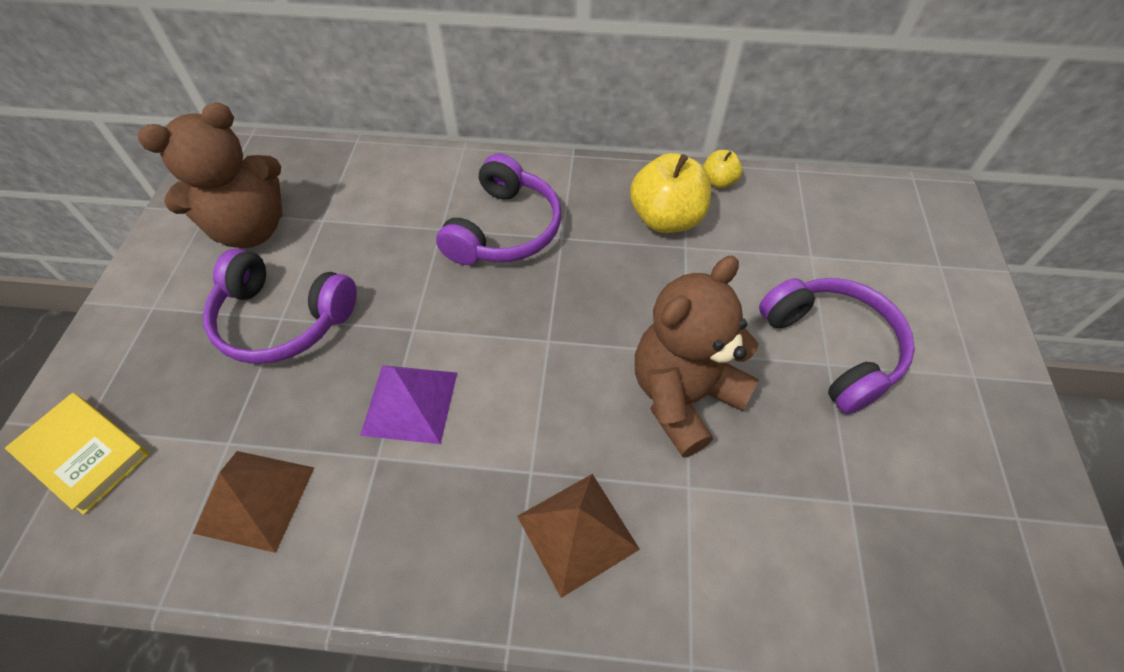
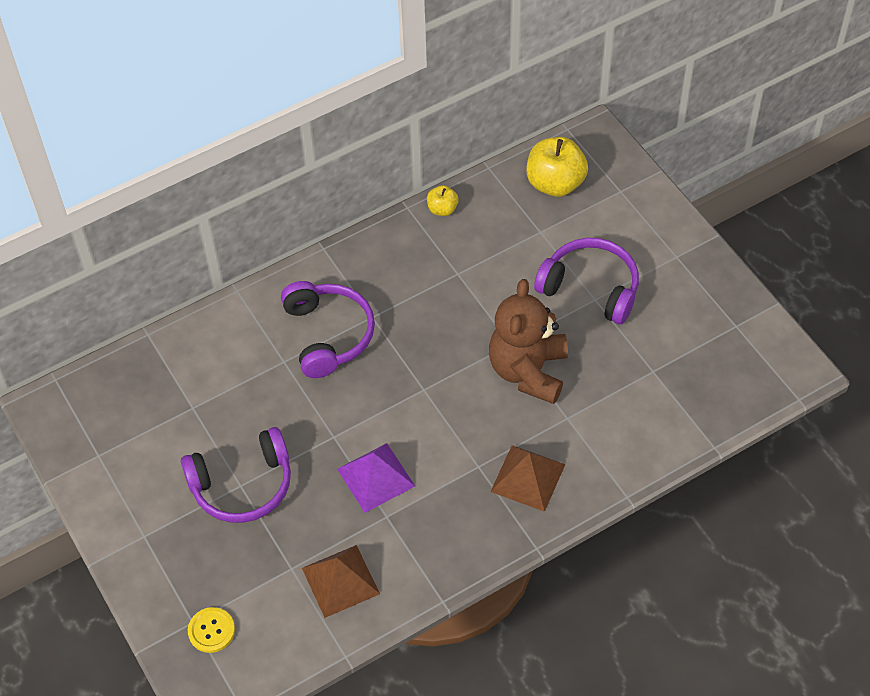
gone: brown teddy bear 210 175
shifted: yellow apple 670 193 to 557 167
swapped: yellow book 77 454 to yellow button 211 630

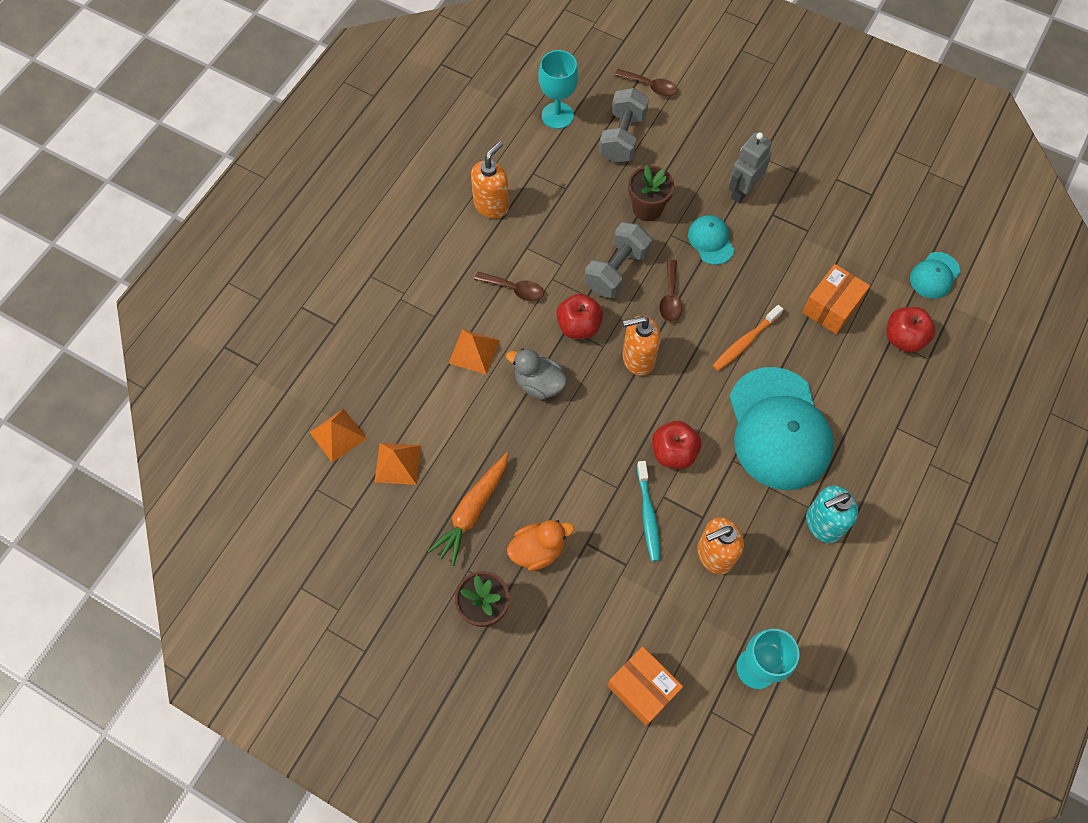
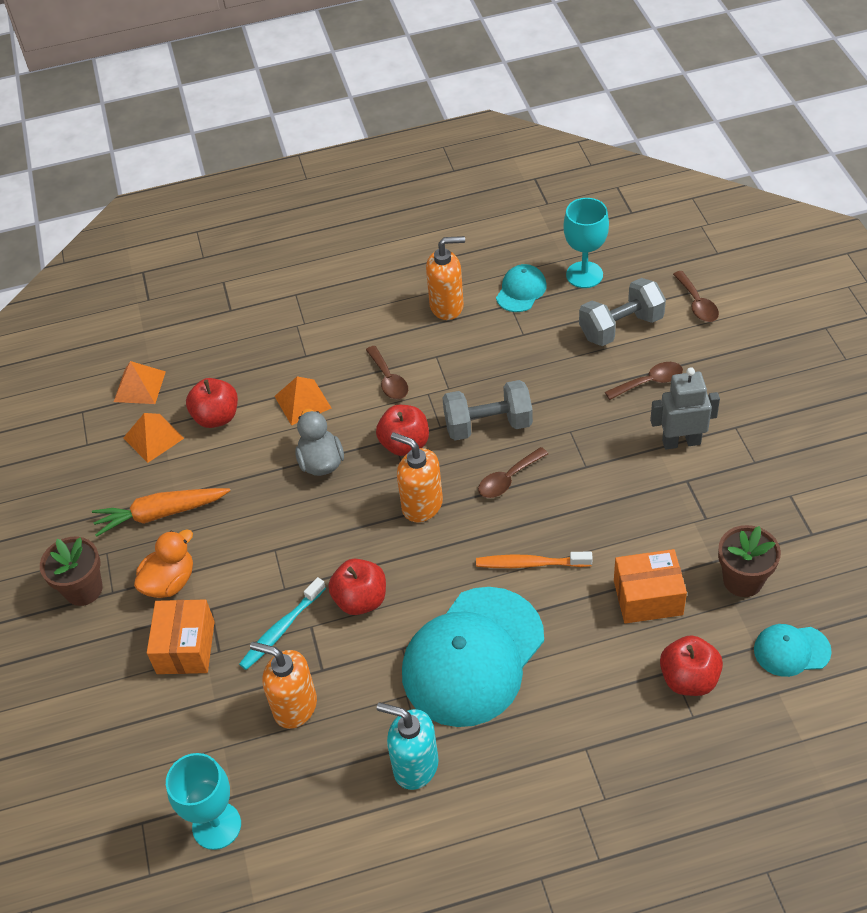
new: red apple 212 403; brown spoon 644 381
shifted: orange box 645 686 to 181 636; brown flower pot 651 193 to 749 561; turquoise cap 711 240 to 521 288
rotated: orange duck 541 545 = 163 563 75 degrees counterclockwise

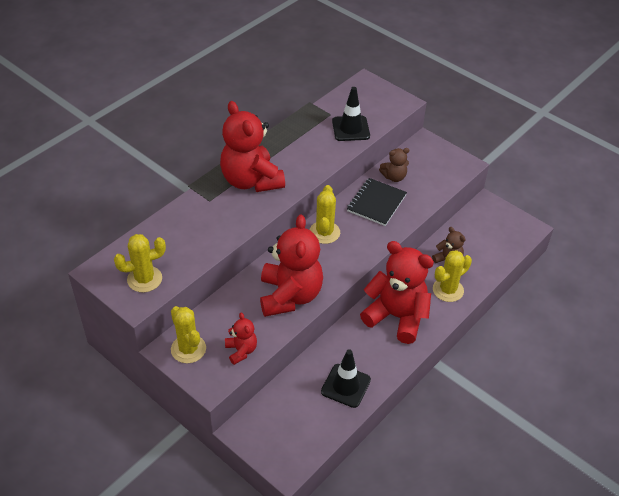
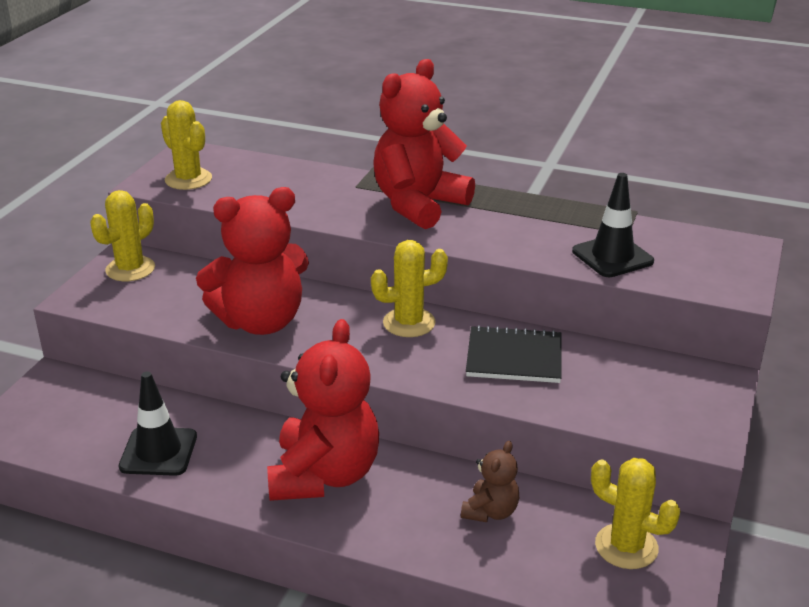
gone: red teddy bear 241 338; brown teddy bear 394 165
shifted: yellow cactus 452 276 to 635 513

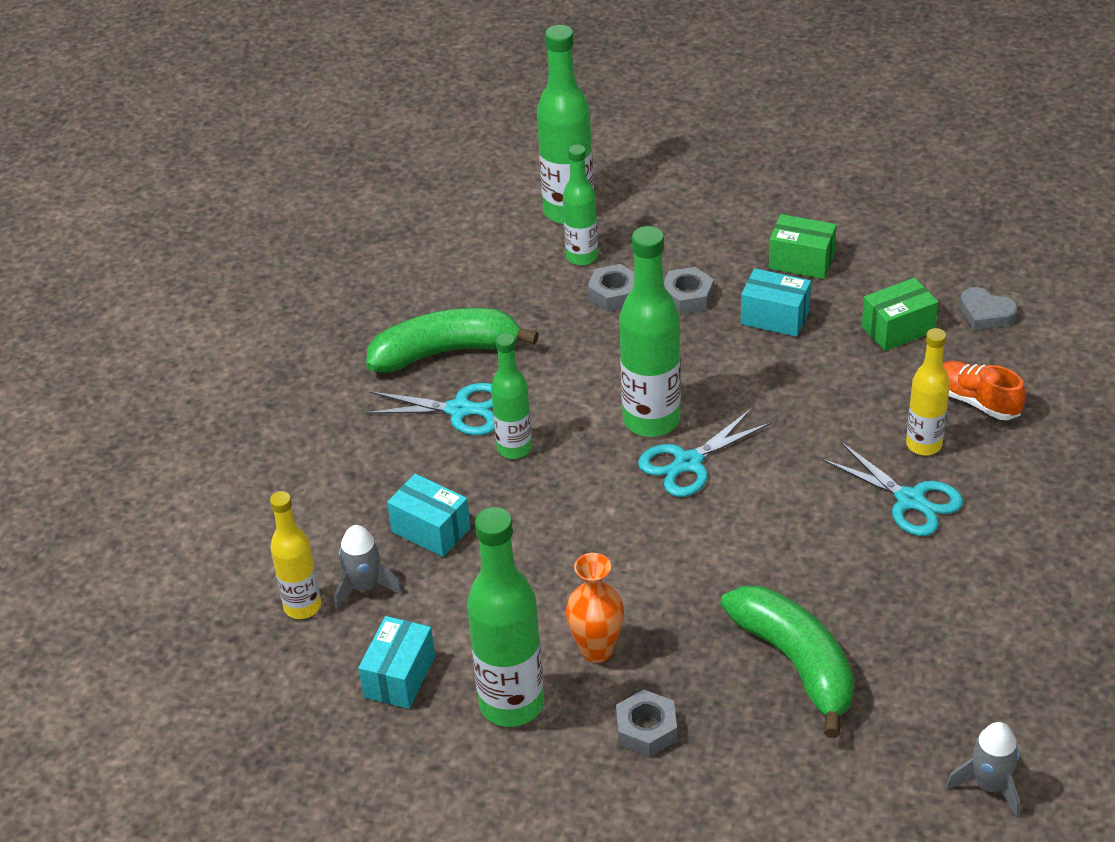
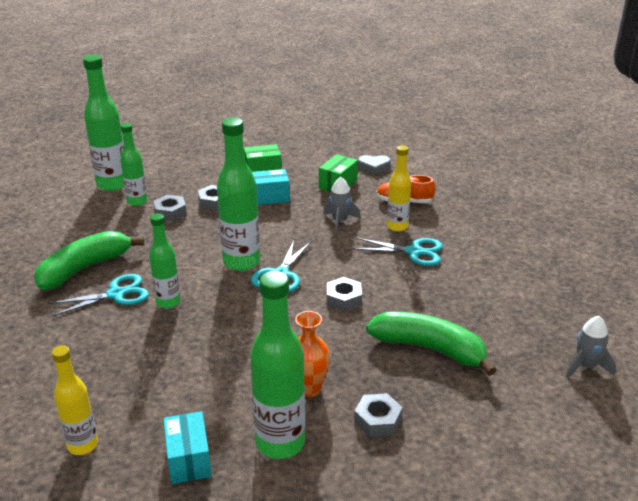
gone: turquoise box 429 515
new: grey nut 344 294
shifted: grey rocket 368 567 to 342 205

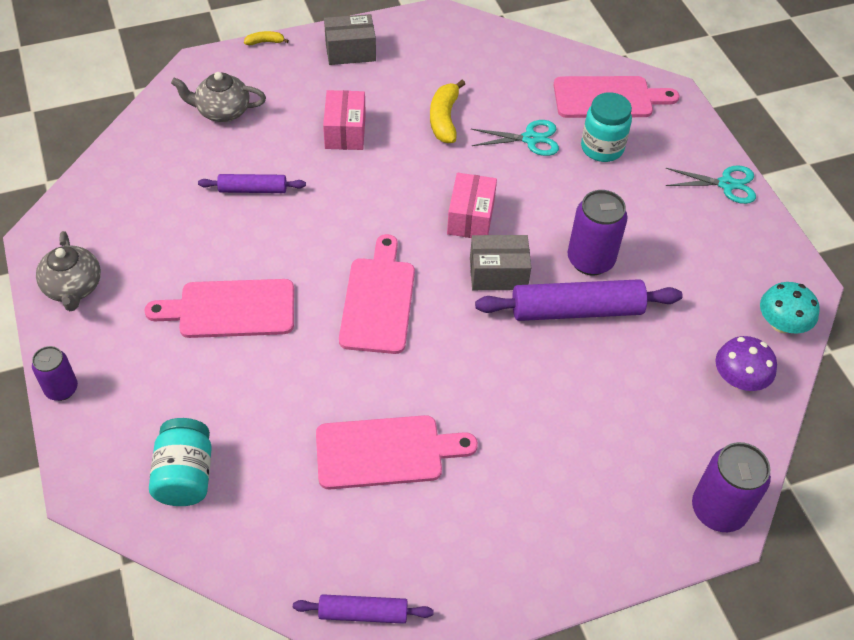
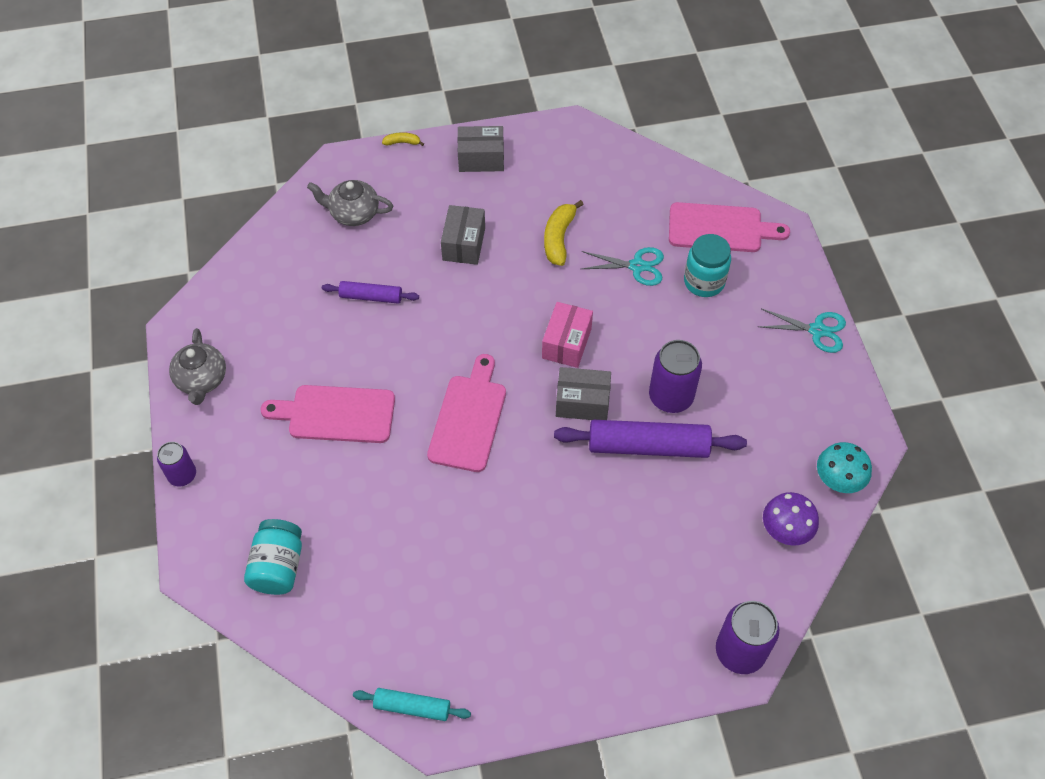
gone: pink cutting board 397 452
repainted: purple rolling pin 363 609 to turquoise rolling pin 412 704; pink box 344 120 to grey box 463 235

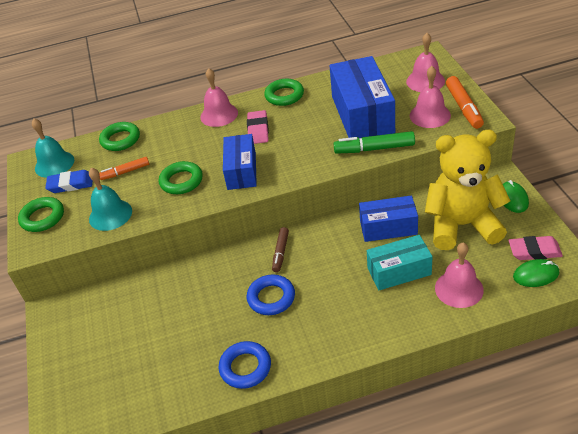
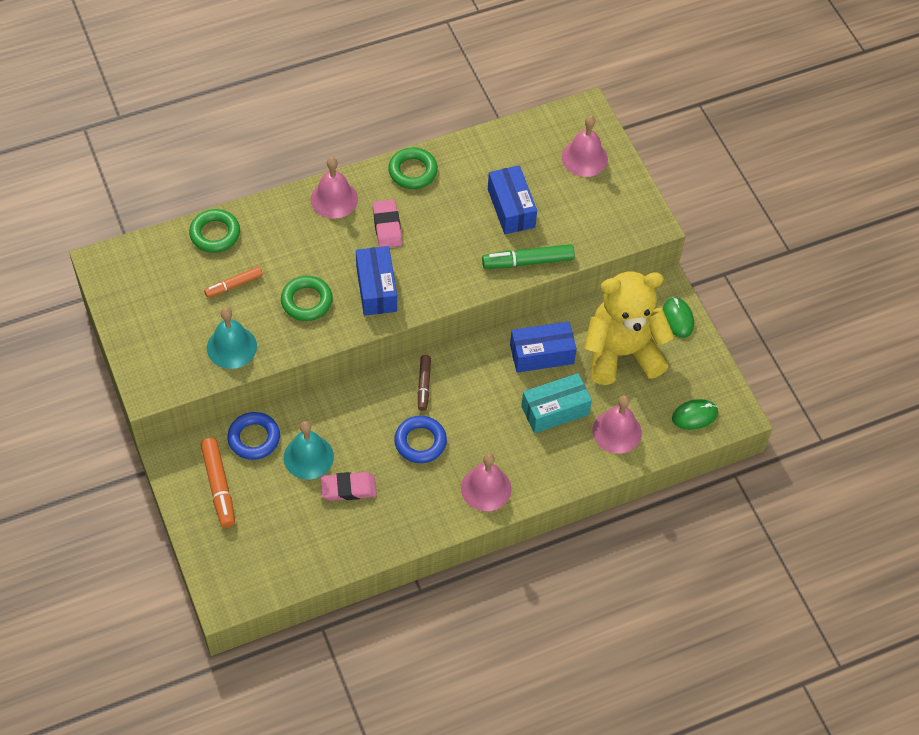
gone: green ring 41 214; blue eraser 69 181
shifted: turquoise bell 53 148 to 309 450; blue ring 244 365 to 253 436; pink bell 430 97 to 486 482; orange marker 465 102 to 218 483; pink eraser 536 248 to 348 486
scaled: blue box 362 97 = 512 199 x0.61

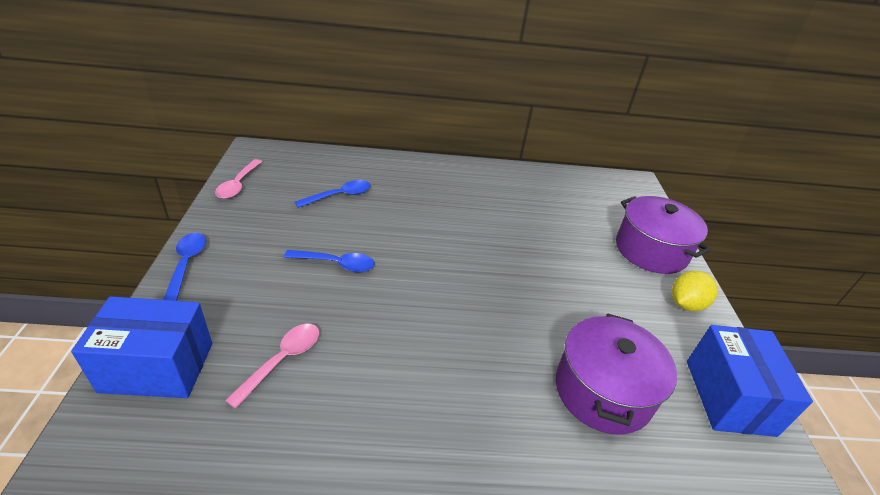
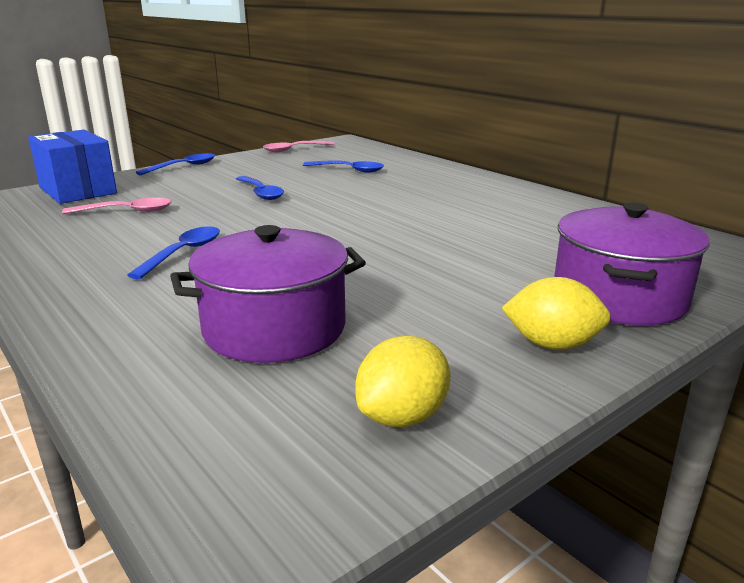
new: blue spoon 173 252
swapped: blue box 750 381 to yellow lemon 403 381

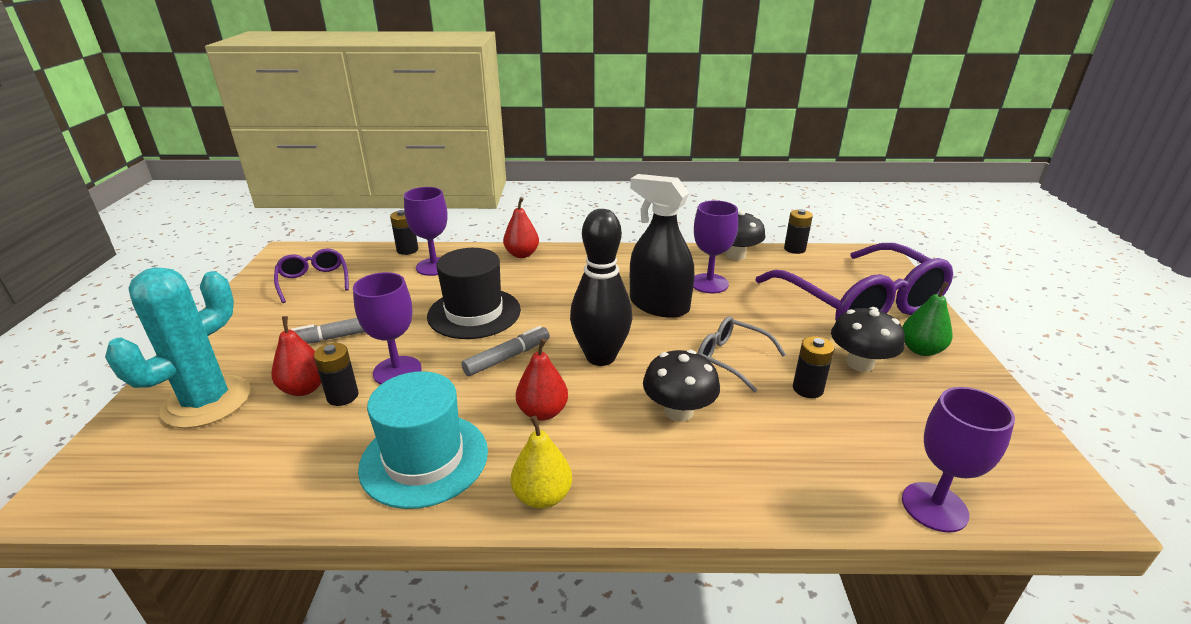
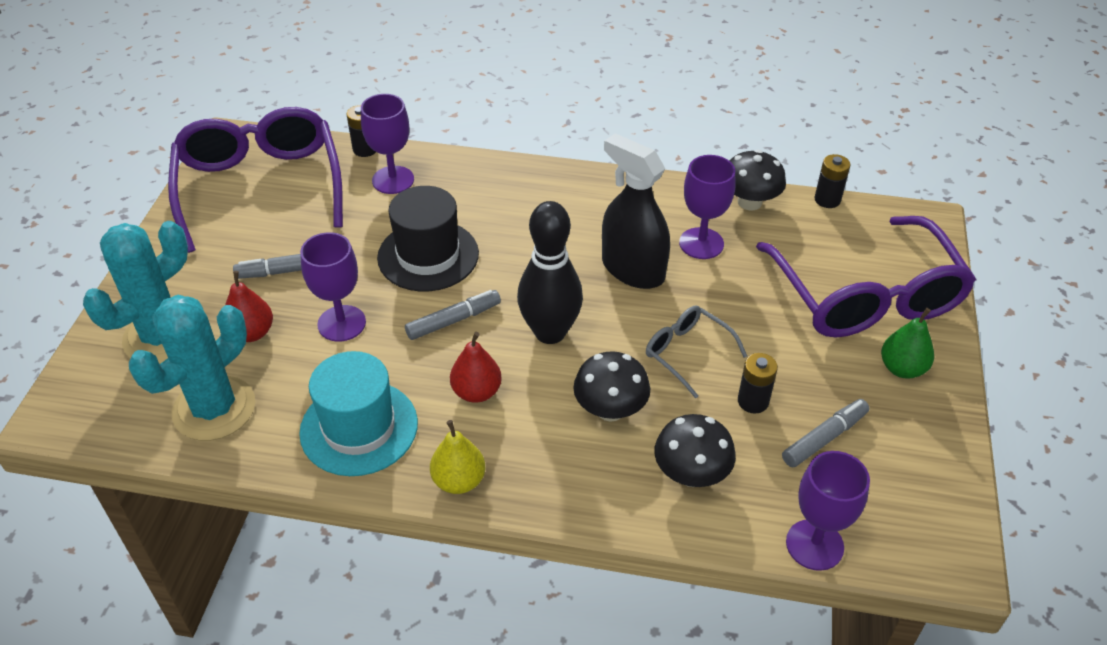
gone: black battery 336 374; red pear 521 228
new: turquoise cactus 192 368; grey marker 825 433
shifted: black mushroom 868 339 to 695 450
scaled: purple glasses 311 275 = 255 180 x2.17

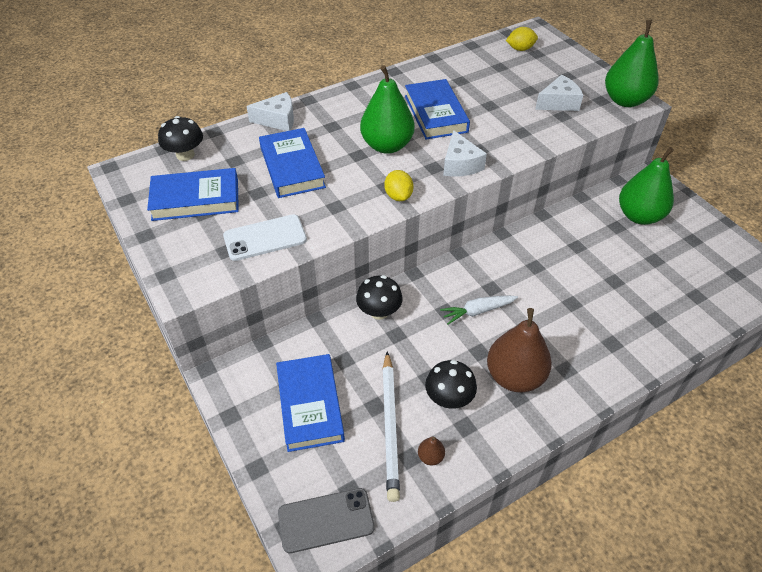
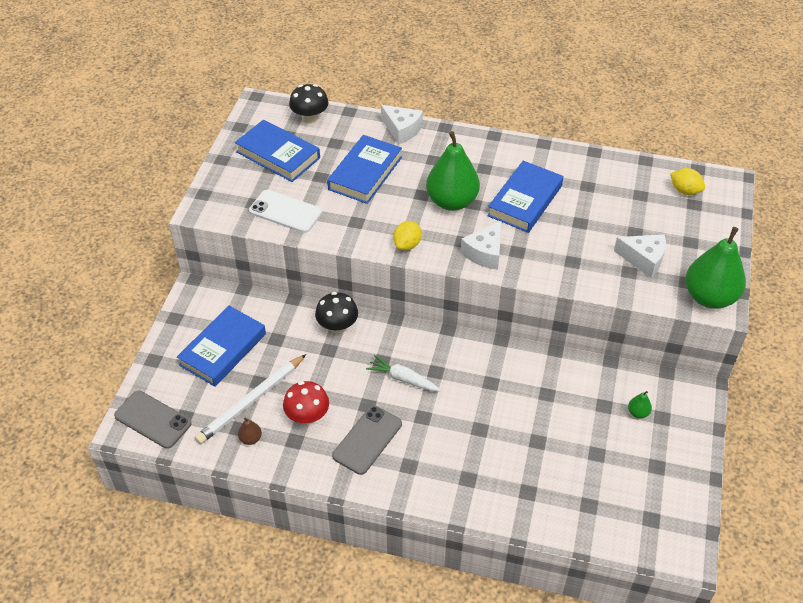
swapped: brown pear 519 350 to grey phone 367 440
repainted: black mushroom 451 384 to red mushroom 306 402
scaled: green pear 646 186 = 640 404 x0.40

